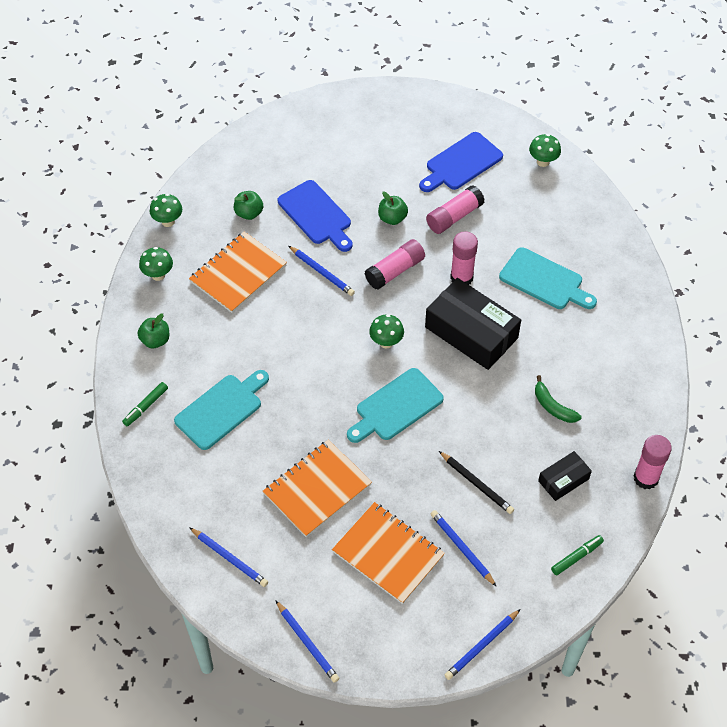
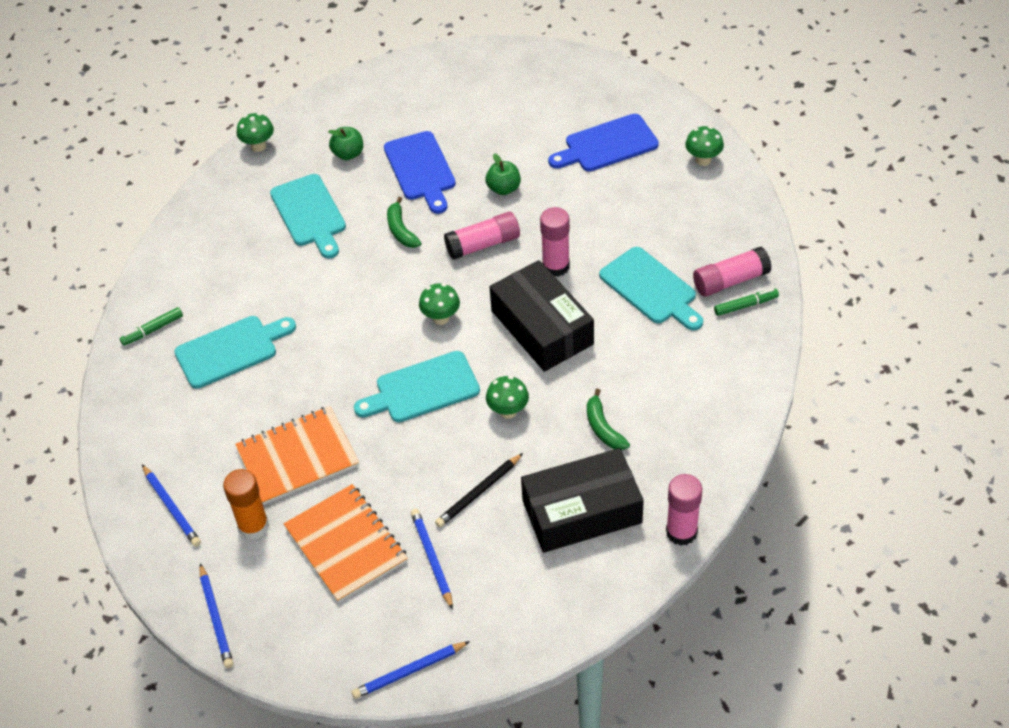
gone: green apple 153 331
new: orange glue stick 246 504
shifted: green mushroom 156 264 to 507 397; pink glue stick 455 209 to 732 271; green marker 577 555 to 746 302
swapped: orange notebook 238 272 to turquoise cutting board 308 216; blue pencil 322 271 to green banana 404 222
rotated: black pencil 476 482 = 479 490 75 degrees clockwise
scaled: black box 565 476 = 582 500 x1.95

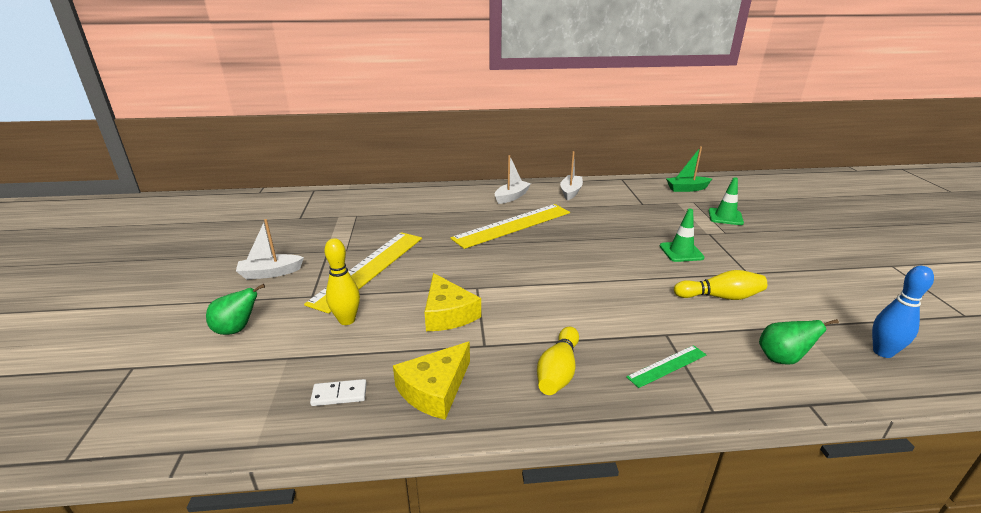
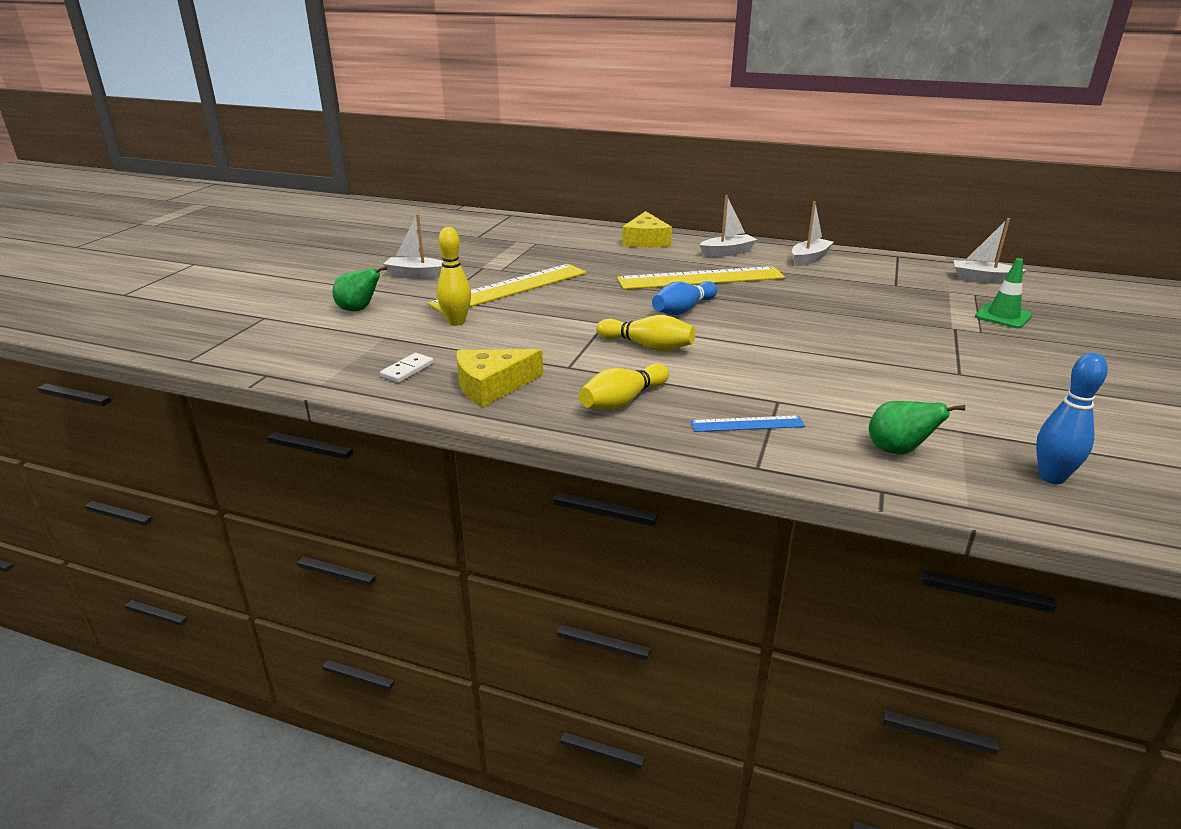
gone: green traffic cone 682 235
new: blue bowling pin 685 298
shifted: yellow cheese 452 302 to 647 229; yellow bowling pin 720 285 to 646 333
repainted: green ruler 666 366 to blue ruler 748 423; green boat 689 169 to white boat 990 251
rotated: white domino 338 392 = 407 368 75 degrees counterclockwise

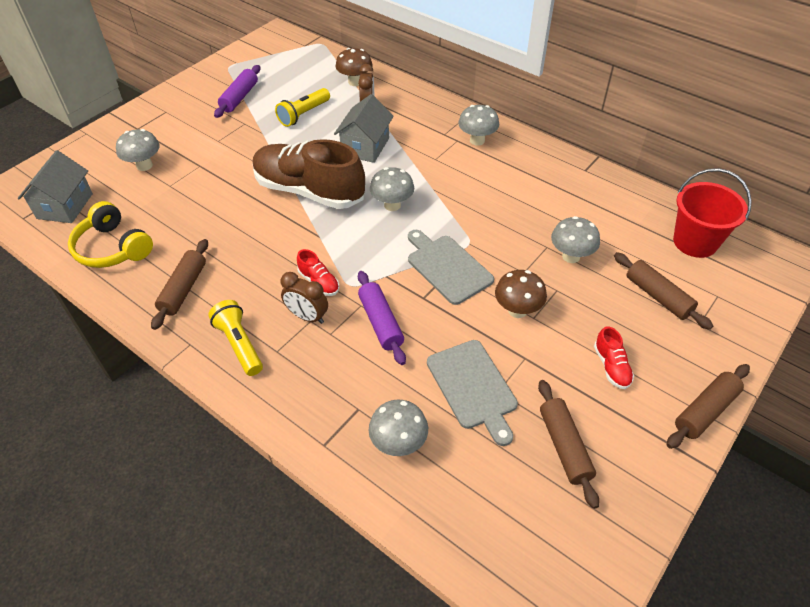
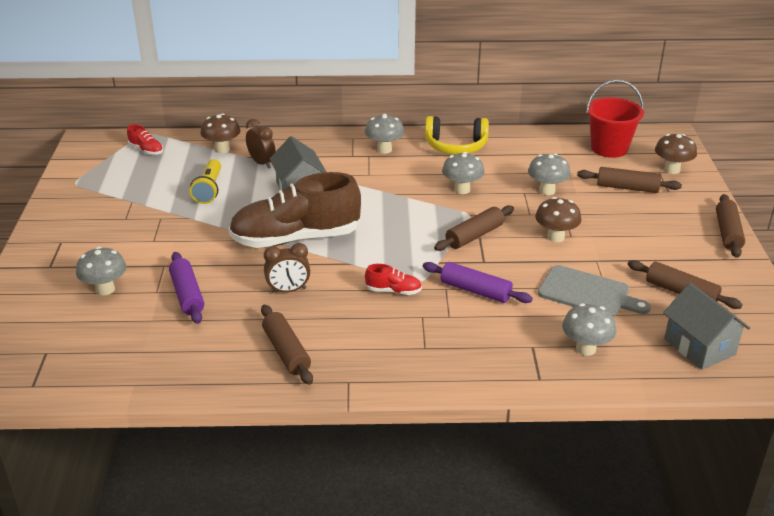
gone: yellow flashlight 235 338
new: brown mushroom 676 154
shifted: grey house 55 186 to 706 326; yellow headphones 110 234 to 457 135; purple rolling pin 237 91 to 186 288; brown clock 304 298 to 287 268; grey mushroom 392 189 to 463 173; red shoe 614 357 to 145 139
swapped: grey cutting board 451 267 to brown rolling pin 474 228

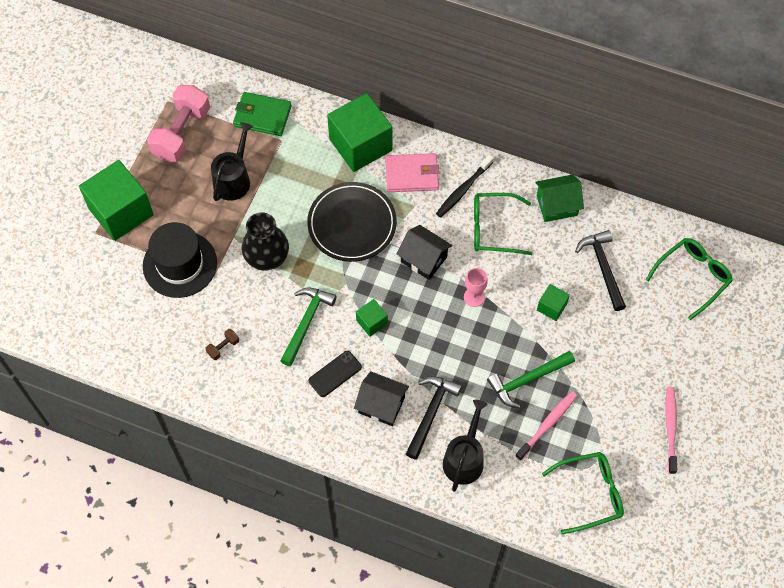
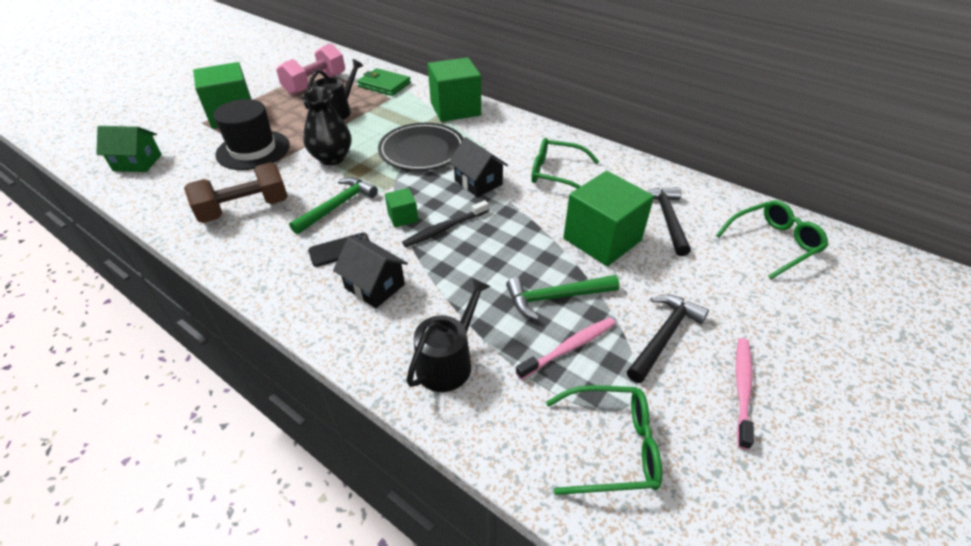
gone: pink wallet 412 172; pink goblet 476 287
shifted: black hammer 434 418 to 668 339; black toothbrush 465 186 to 445 223; green house 559 198 to 129 149
scaled: brown dumbbell 222 344 = 236 192 x2.45; green cube 553 302 = 608 218 x2.17

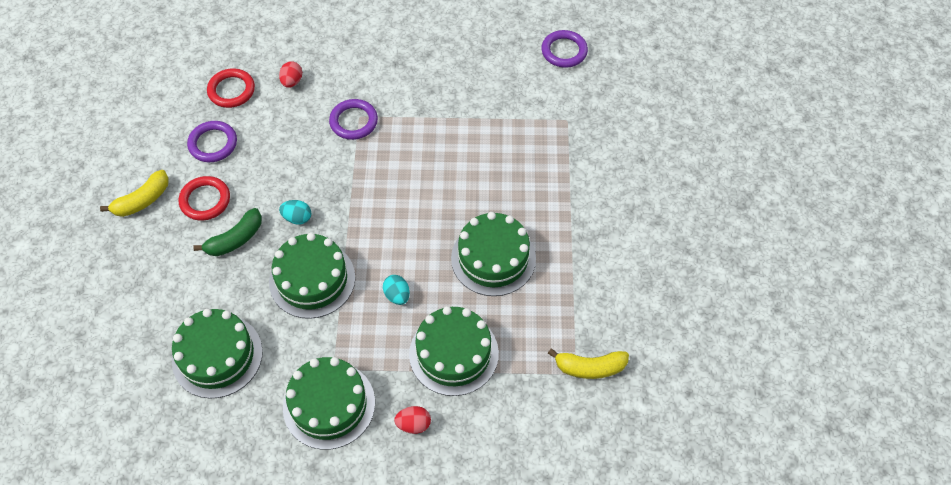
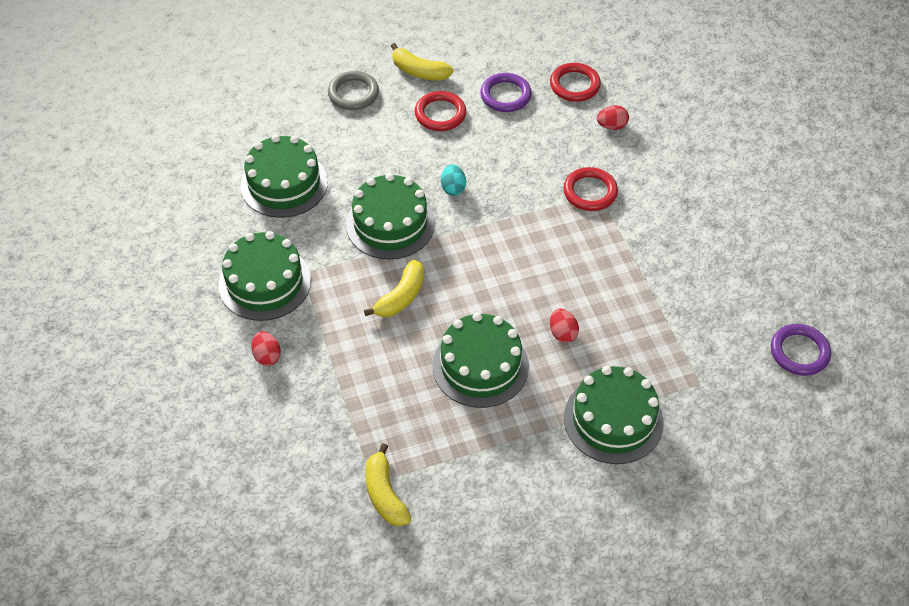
gone: green banana 227 232
new: grey ring 353 90; red egg 564 326
shifted: green cake 454 351 to 613 415
swapped: turquoise egg 396 290 to yellow banana 394 288
repainted: purple ring 353 119 to red ring 590 189

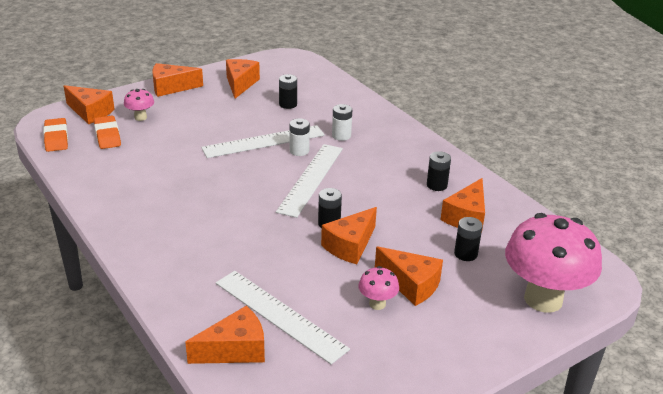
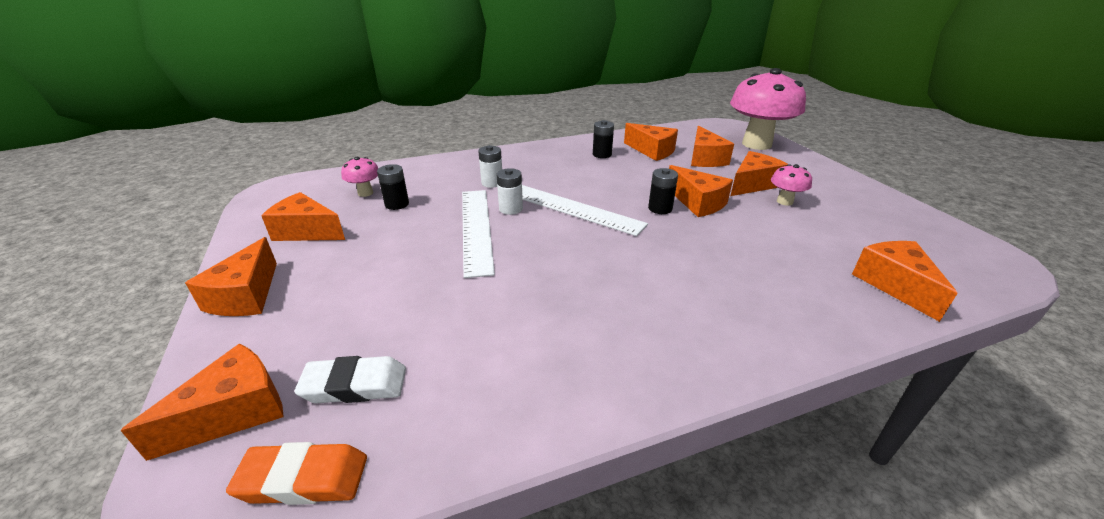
gone: white ruler 283 317
shifted: pink mushroom 139 105 to 359 177
swapped: black battery 468 239 to orange cheese 712 146
repainted: orange eraser 107 132 to white eraser 350 379

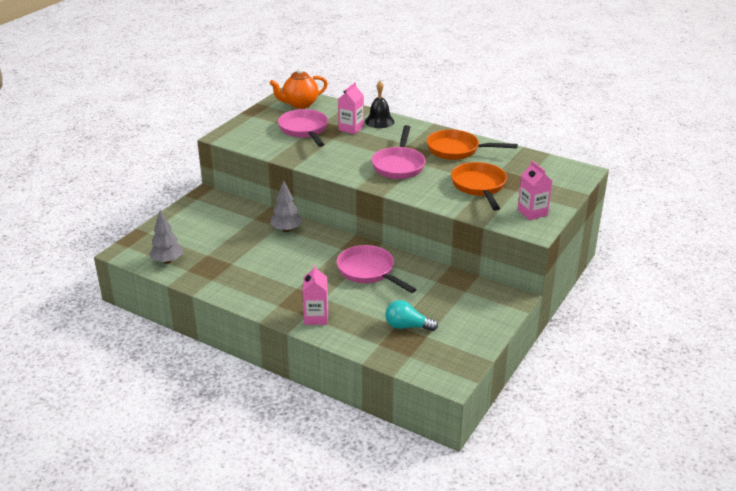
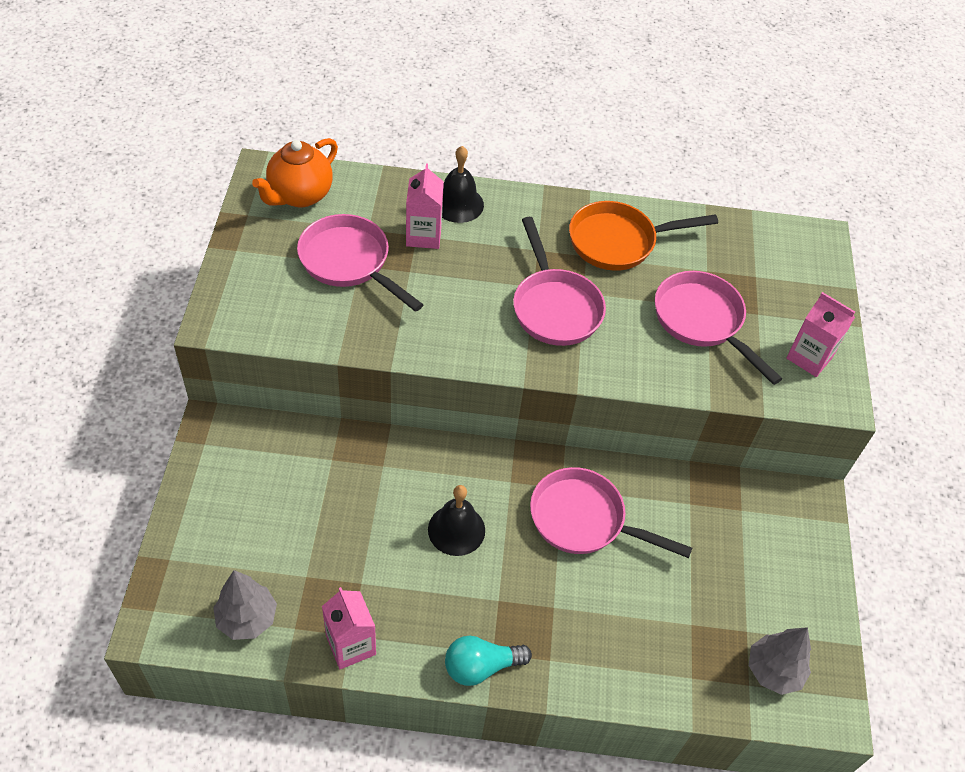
new: black bell 456 520
shifted: grey tree 286 206 to 780 661; pink carton 315 295 to 349 628; turquoise light bulb 411 315 to 488 661
repainted: orange pan 479 186 to pink pan 718 328

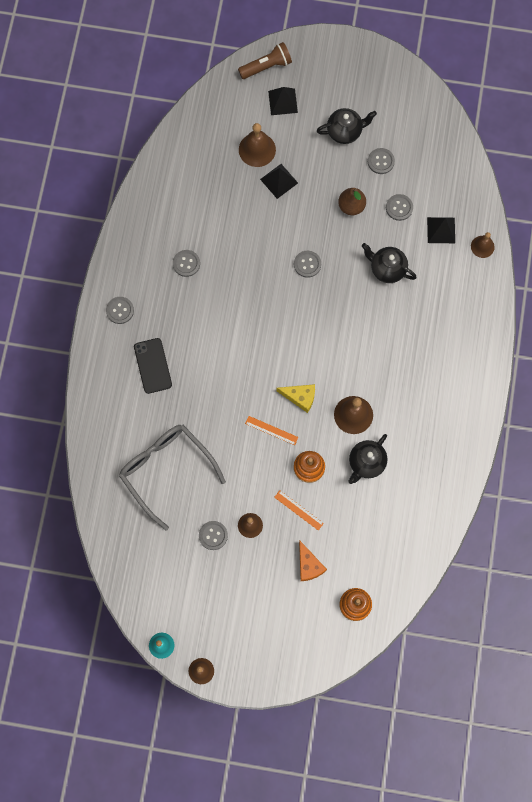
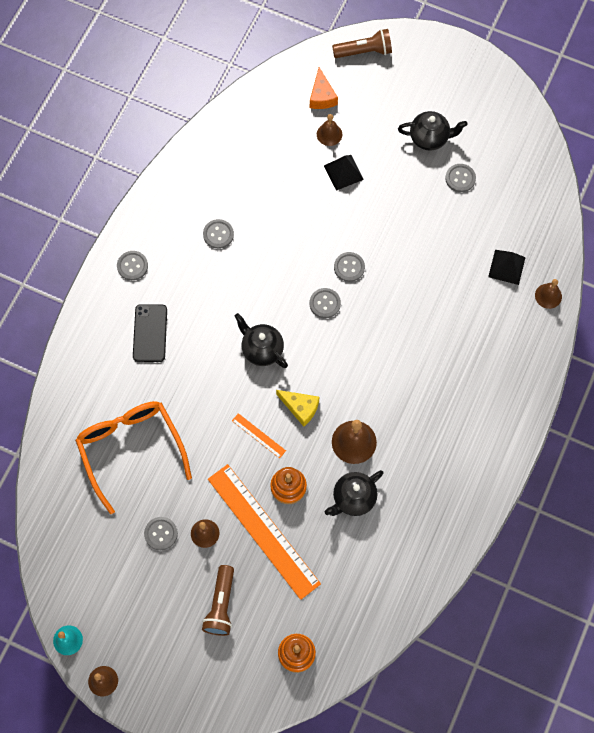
gone: black pyramid 283 101; brown pear 352 201
new: brown flashlight 218 600
shifted: orange cheese 313 561 to 324 88; black teapot 389 263 to 261 340; grey button 399 207 to 325 303
repainted: grey glasses 172 478 to orange glasses 133 457
scaled: brown bell 257 145 = 329 130 x0.63; orange ruler 299 510 = 264 532 x2.42

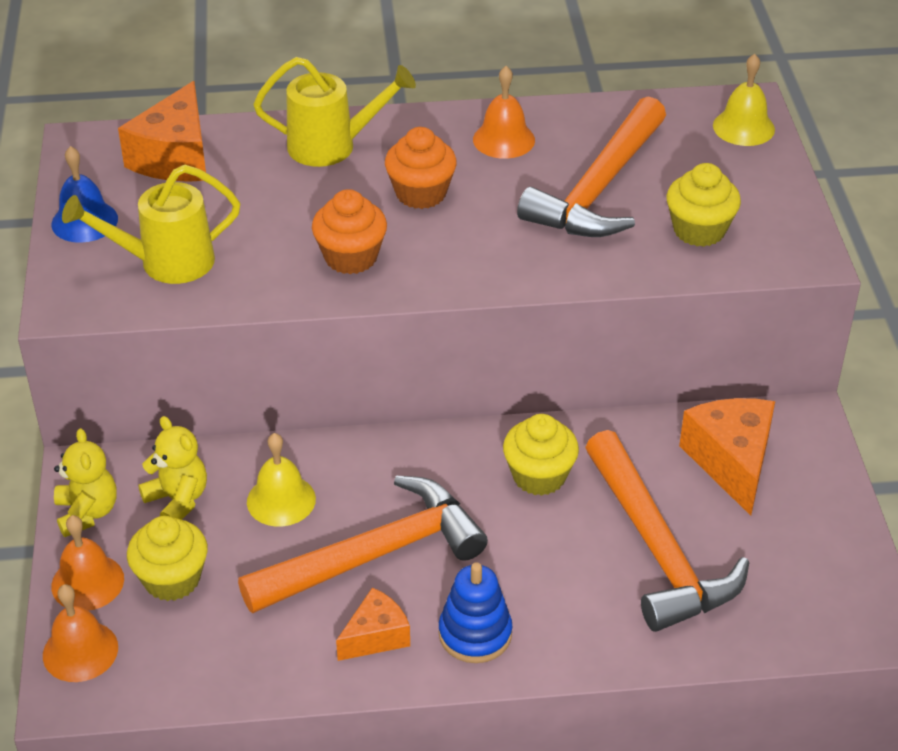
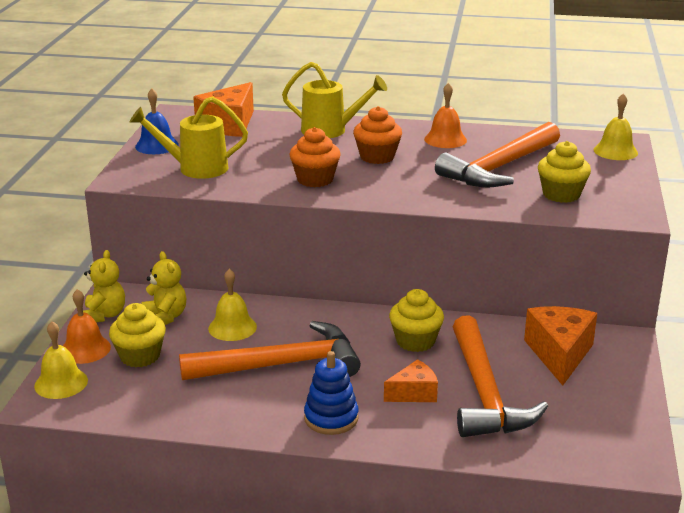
shifted: orange cheese 373 624 to 411 380
repainted: orange bell 80 633 to yellow bell 61 360

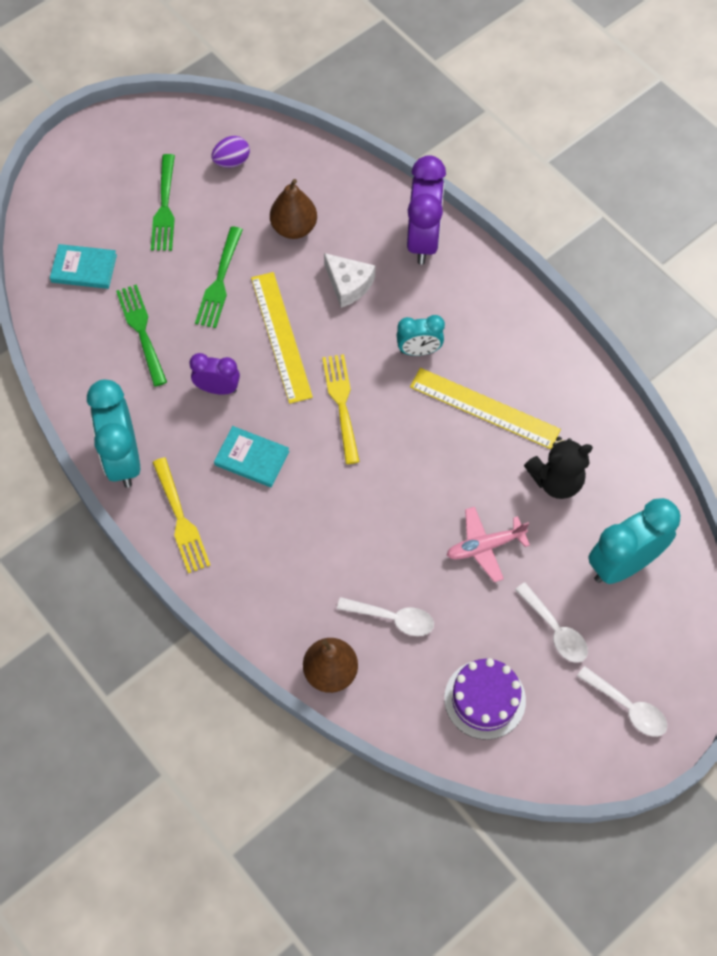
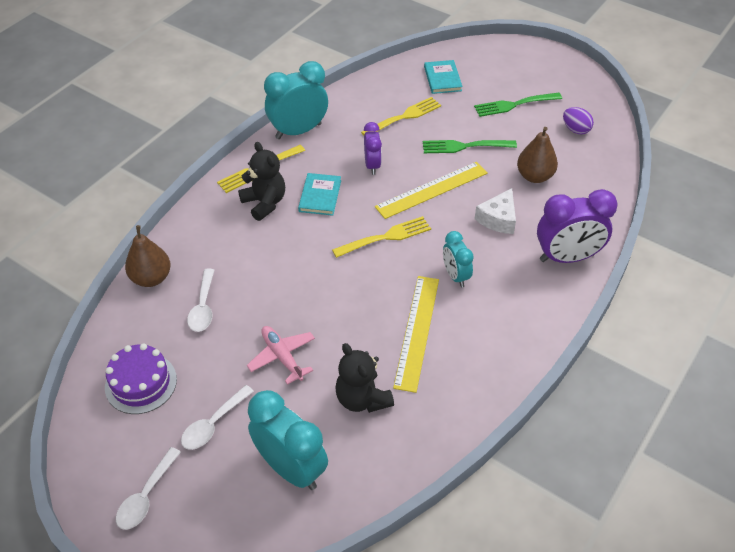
new: black teddy bear 261 181
repainted: green fork 141 335 to yellow fork 401 116

